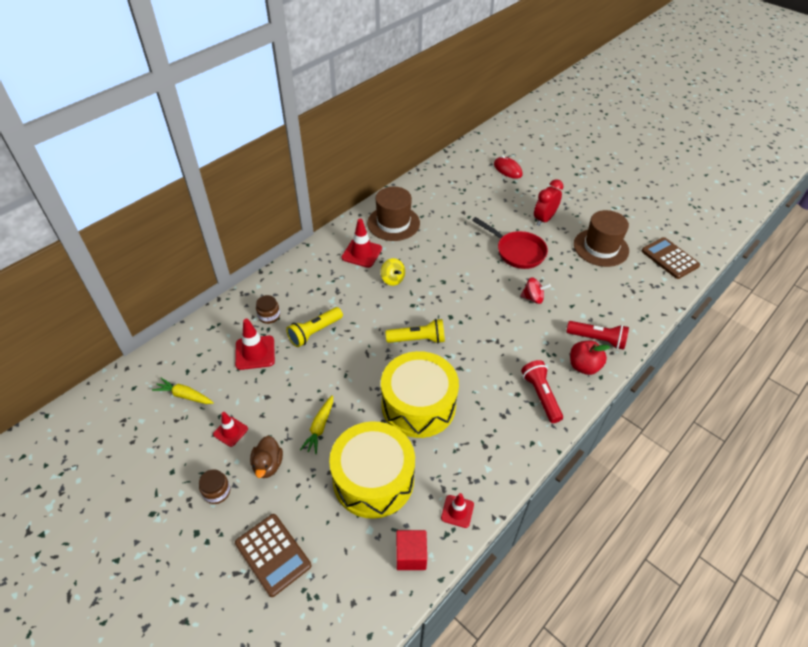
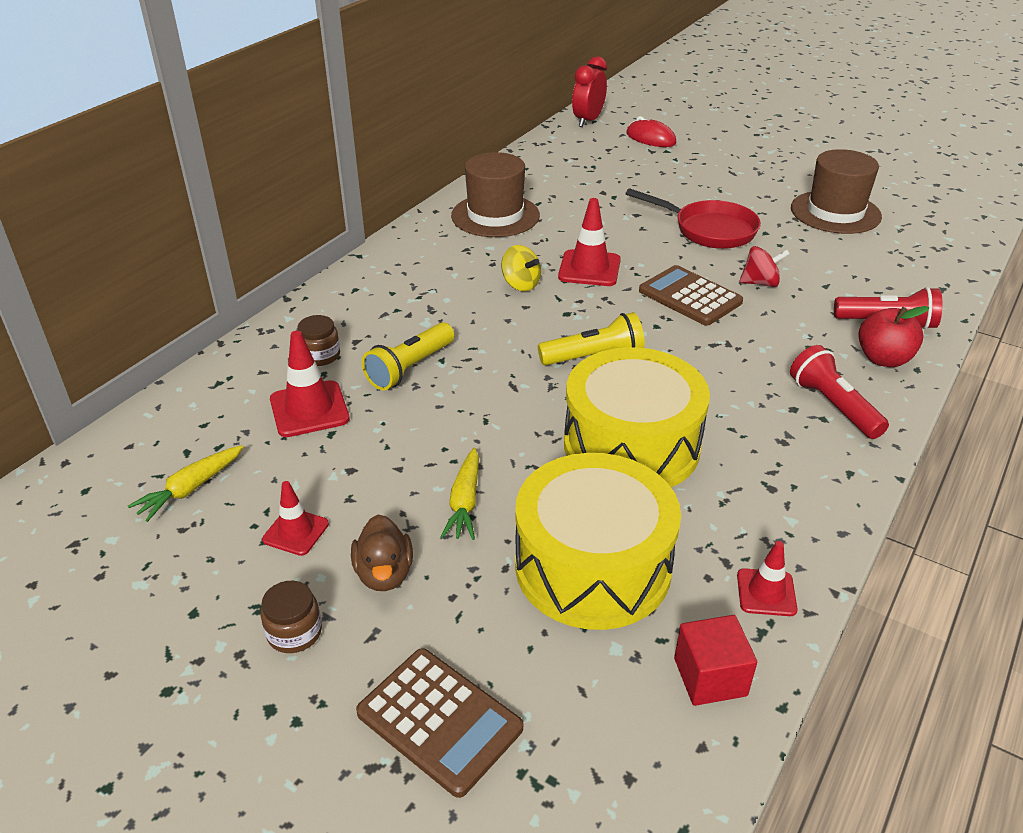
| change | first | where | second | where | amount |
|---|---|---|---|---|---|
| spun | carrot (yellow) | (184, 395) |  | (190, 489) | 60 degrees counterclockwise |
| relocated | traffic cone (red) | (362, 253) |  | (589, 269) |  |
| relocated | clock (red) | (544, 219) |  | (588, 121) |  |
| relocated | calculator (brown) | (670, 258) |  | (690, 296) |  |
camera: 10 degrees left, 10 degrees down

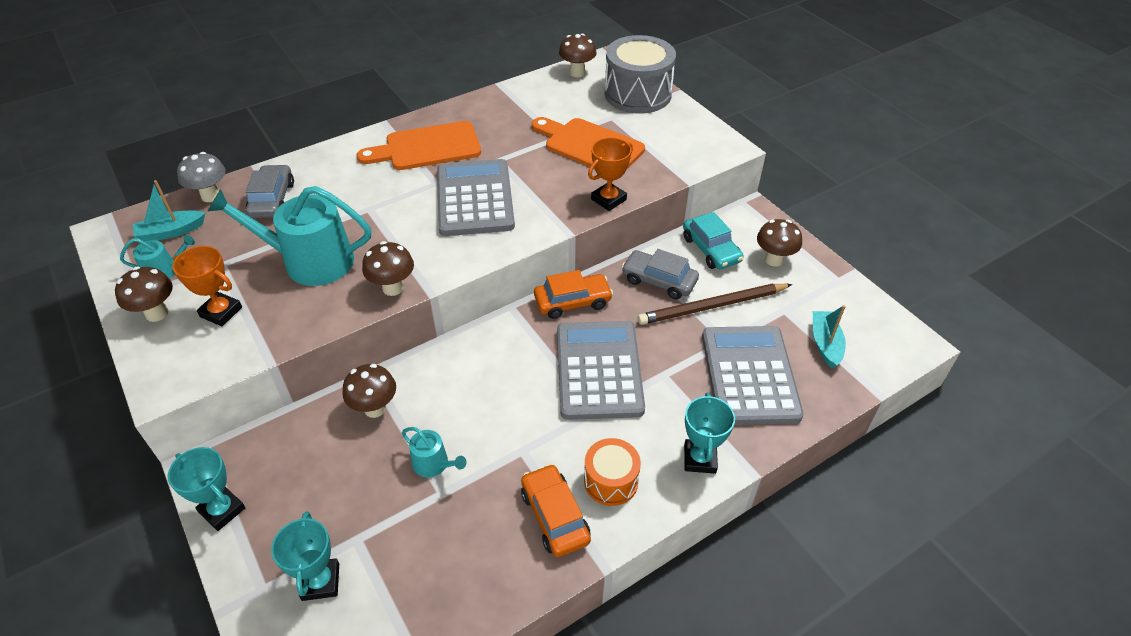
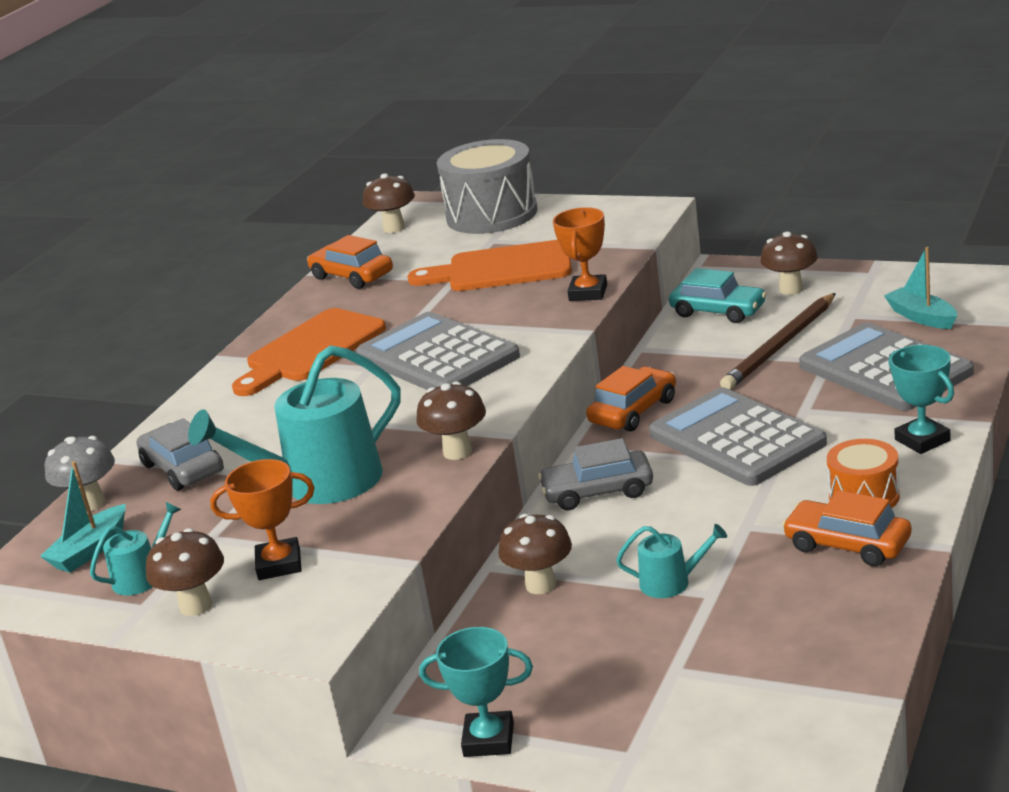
| change | first | where | second | where | amount |
|---|---|---|---|---|---|
| missing | trophy (turquoise) | (320, 582) |  |  |  |
| relocated | car (grey) | (659, 281) |  | (598, 492) |  |
| appeared |  |  | car (orange) | (352, 276) |  |
camera: 30 degrees left, 20 degrees down

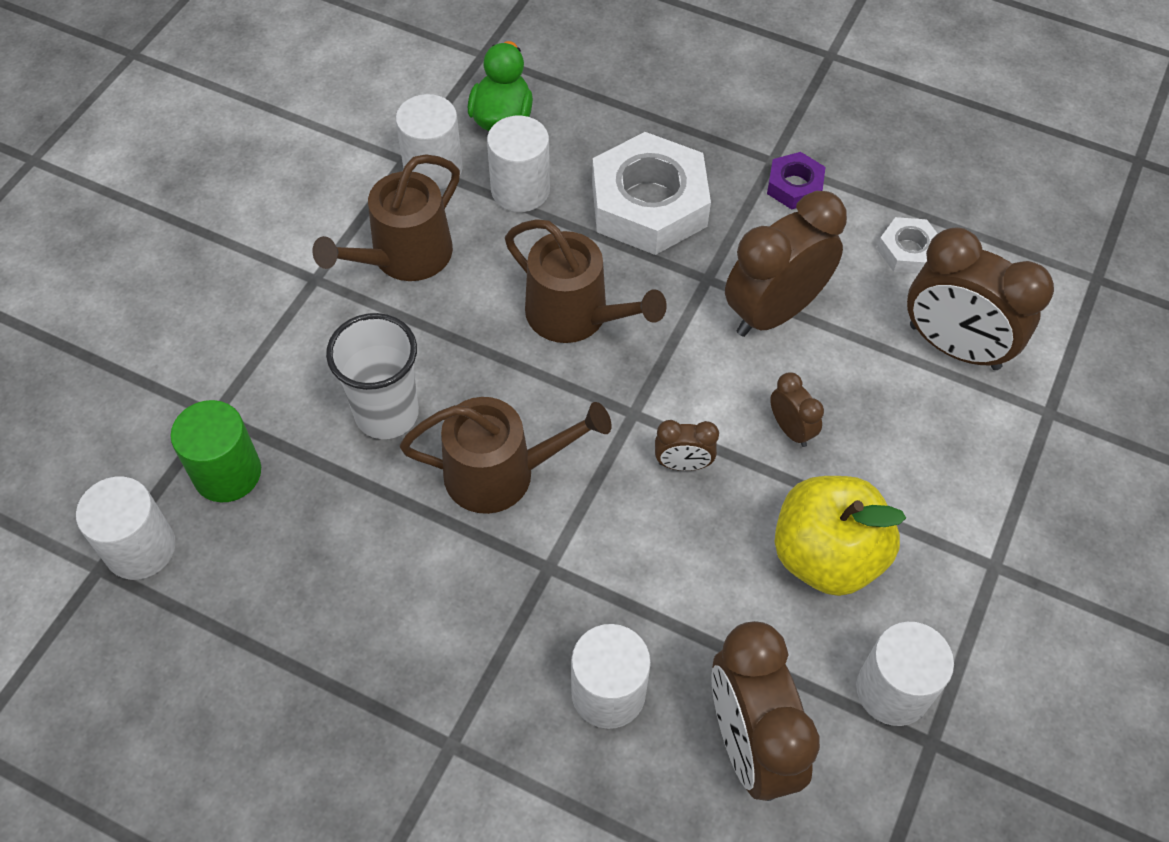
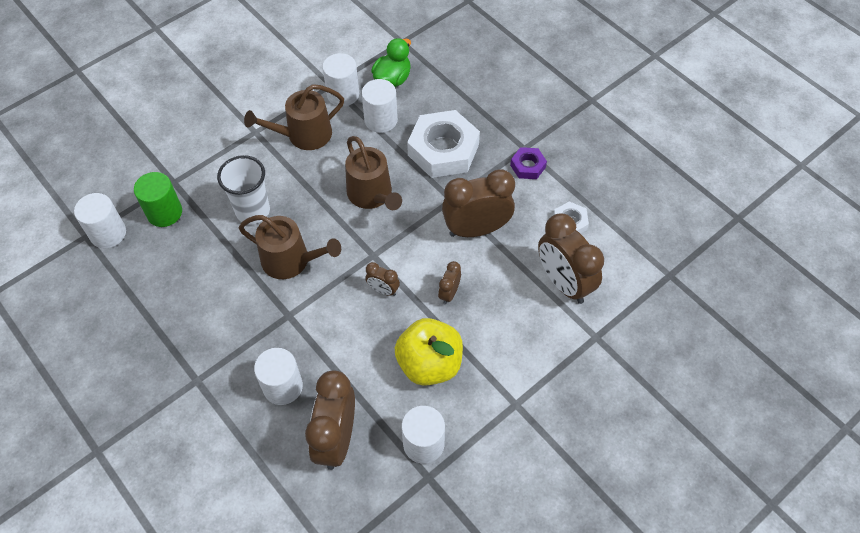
| change | first | where | second | where | amount |
|---|---|---|---|---|---|
| spun | clock (brown) | (791, 429) |  | (449, 293) | 150 degrees counterclockwise |
camera: 25 degrees right, 0 degrees up

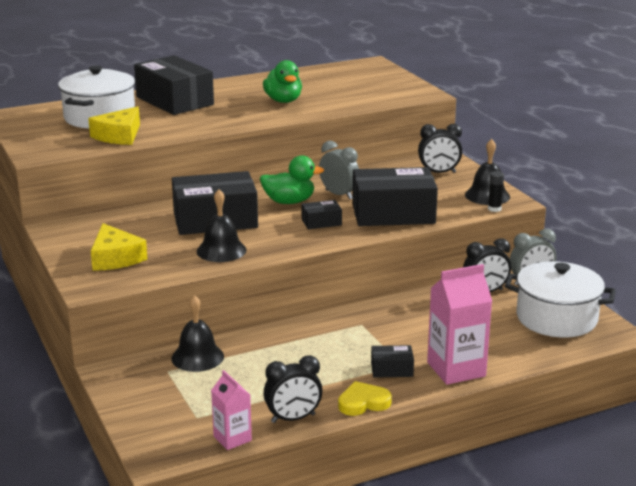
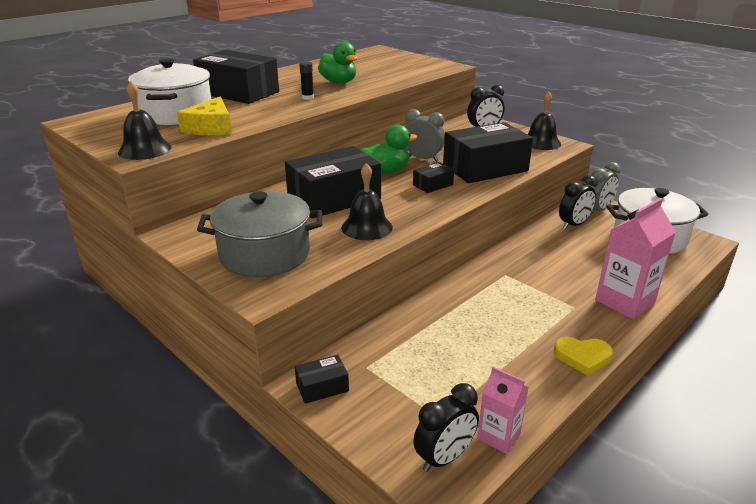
| change | first | where | second | where | amount |
|---|---|---|---|---|---|
| exchanged | cheese (yellow) | (115, 258) | pot (grey) | (264, 254) |  |
| relocated | bell (black) | (197, 357) |  | (144, 149) |  |
| relocated | clock (black) | (293, 418) |  | (444, 458) |  |
| spun | heart (yellow) | (363, 402) |  | (582, 357) | 135 degrees counterclockwise |
| relocated | box (black) | (392, 369) |  | (322, 387) |  |
| relocated | glue stick (black) | (494, 209) |  | (307, 97) |  |
camera: 20 degrees left, 5 degrees up

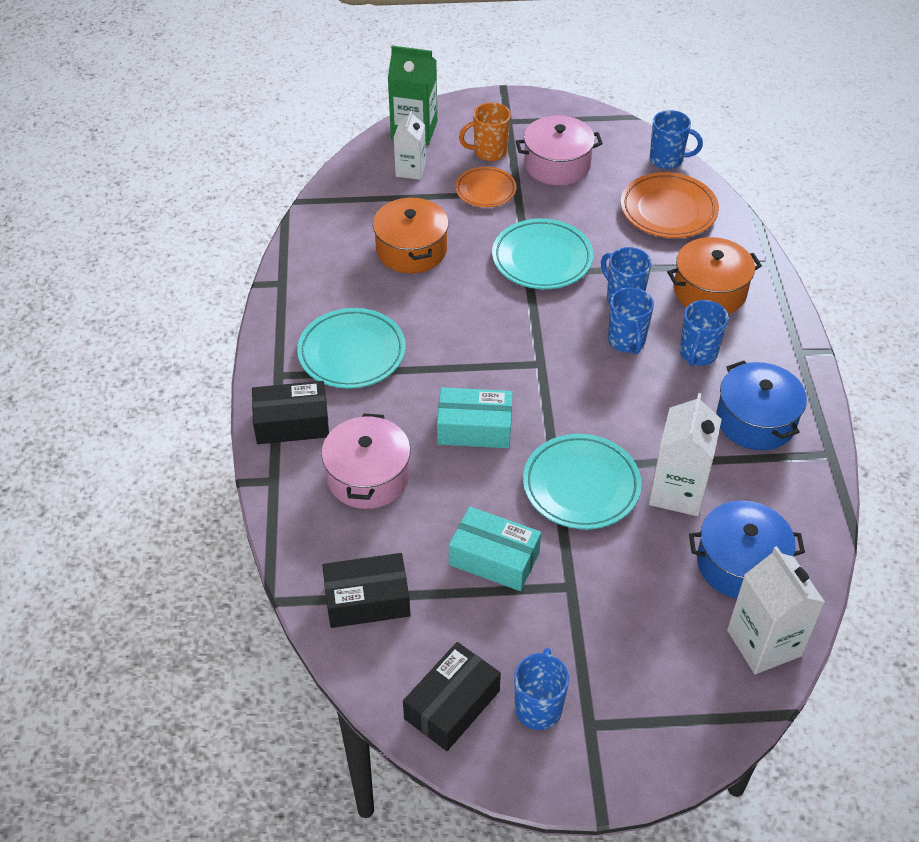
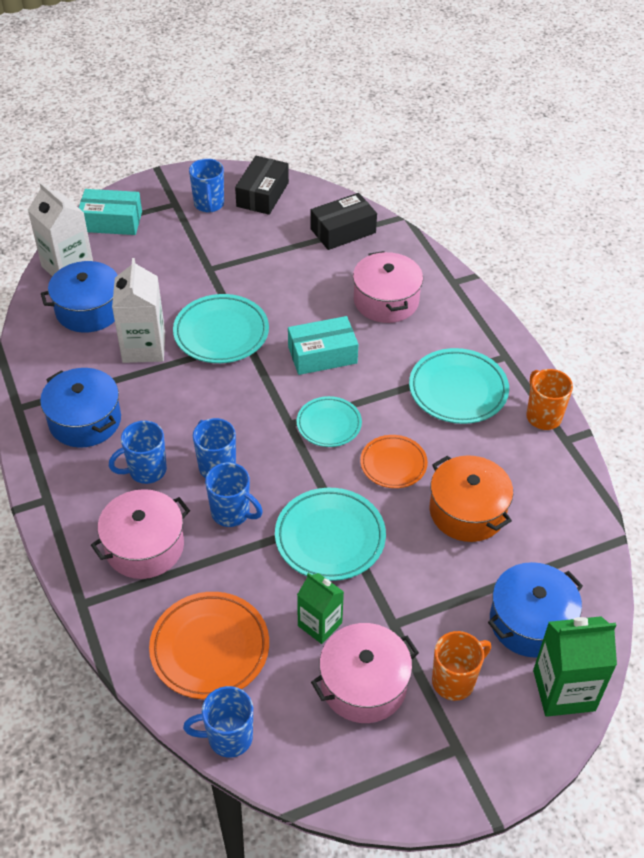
| change | first | where | second | where | amount |
|---|---|---|---|---|---|
| missing | box (black) | (292, 422) |  |  |  |
| exchanged | carton (white) | (410, 170) | pot (blue) | (530, 622) |  |
| relocated | box (turquoise) | (494, 558) |  | (111, 222) |  |
| relocated | plate (orange) | (485, 190) |  | (393, 464) |  |
| colour | pot (orange) | (709, 291) | pot (pink) | (144, 546) |  |
| spun | mug (blue) | (697, 354) |  | (146, 471) | 120 degrees counterclockwise |
| appeared |  |  | plate (turquoise) | (329, 424) |  |
| appeared |  |  | carton (green) | (320, 624) |  |
| appeared |  |  | mug (orange) | (543, 416) |  |
camera: 160 degrees right, 0 degrees up

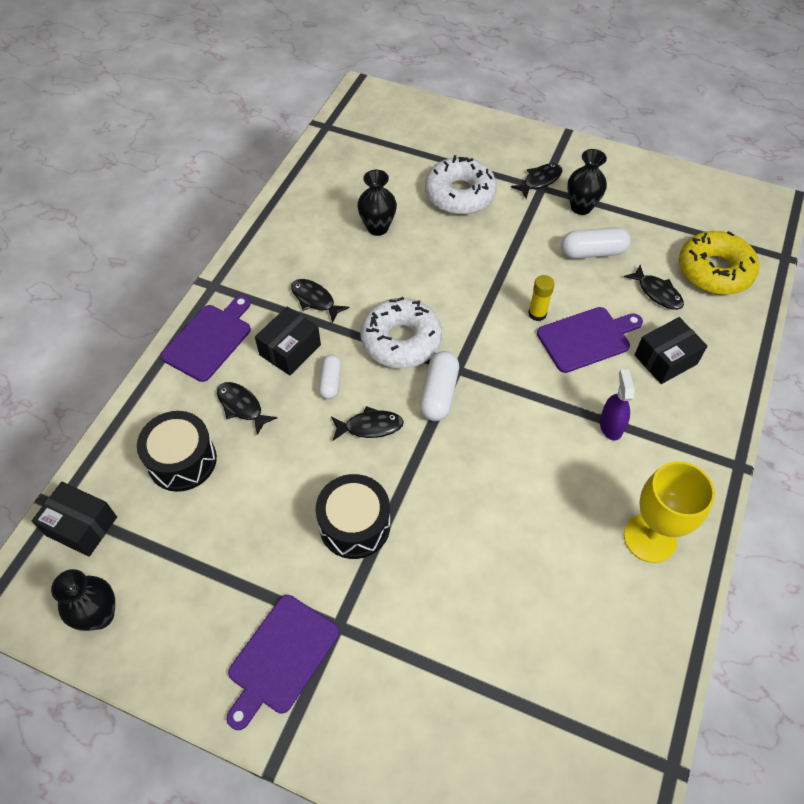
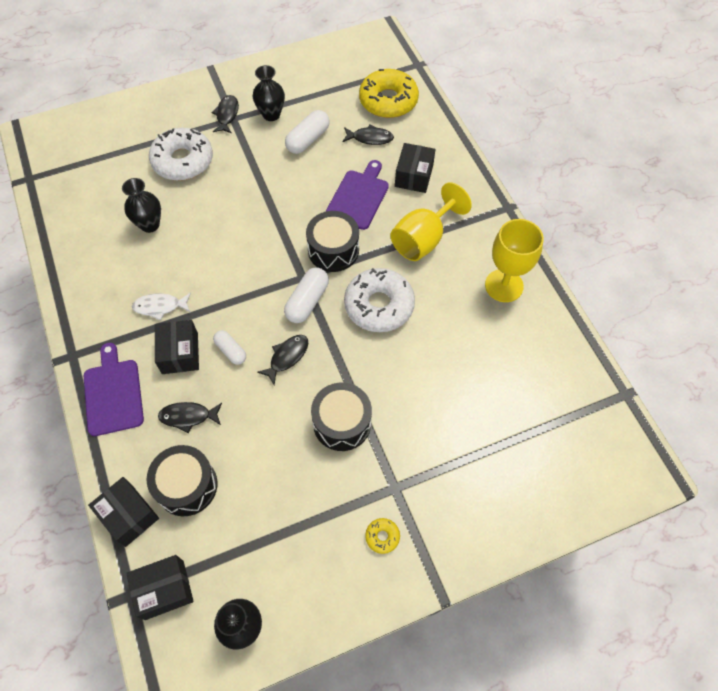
| change | first | where | second | where | amount |
|---|---|---|---|---|---|
| exchanged | cutting board (purple) | (281, 657) | donut (yellow) | (382, 536) |  |
| colour | fish (black) | (315, 300) | fish (white) | (160, 307) |  |
| relocated | donut (white) | (401, 340) |  | (379, 305) |  |
| spun | capsule (white) | (439, 394) |  | (307, 301) | 60 degrees clockwise |
| missing | glue stick (yellow) | (537, 314) |  |  |  |
| exchanged | spray bottle (purple) | (611, 426) | goblet (yellow) | (423, 239) |  |
| appeared |  |  | box (black) | (129, 515) |  |
| appeared |  |  | drum (black) | (333, 250) |  |
camera: 45 degrees left, 5 degrees up

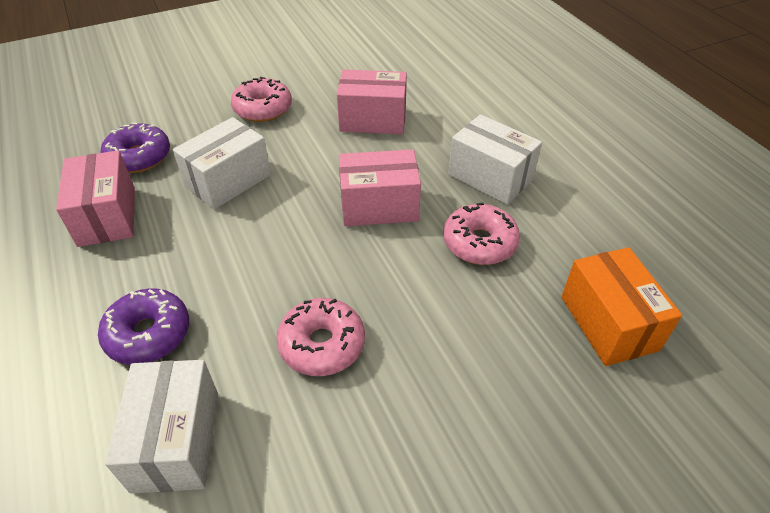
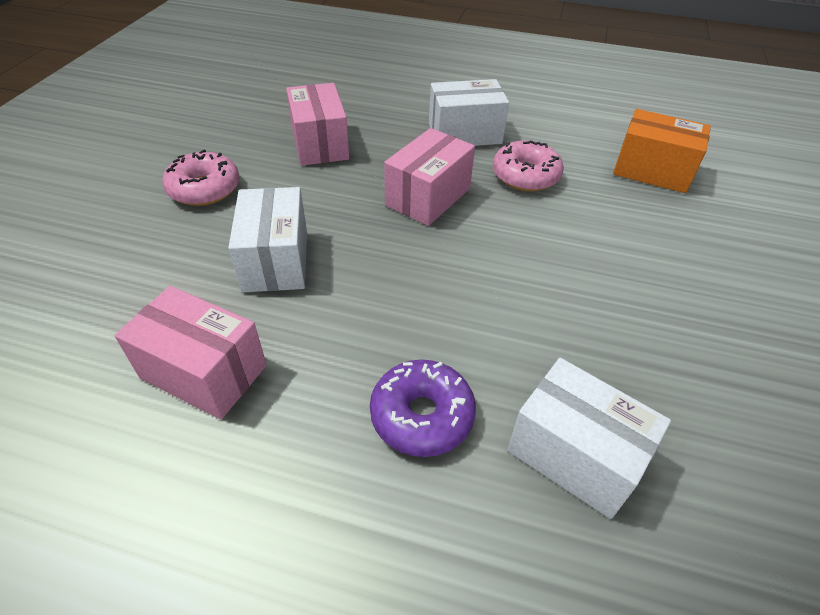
| change | first | where | second | where | amount |
|---|---|---|---|---|---|
| missing | donut (purple) | (139, 157) |  |  |  |
| missing | donut (pink) | (322, 344) |  |  |  |
| spun | box (pink) | (373, 120) |  | (320, 144) | 60 degrees counterclockwise |
camera: 50 degrees left, 0 degrees up

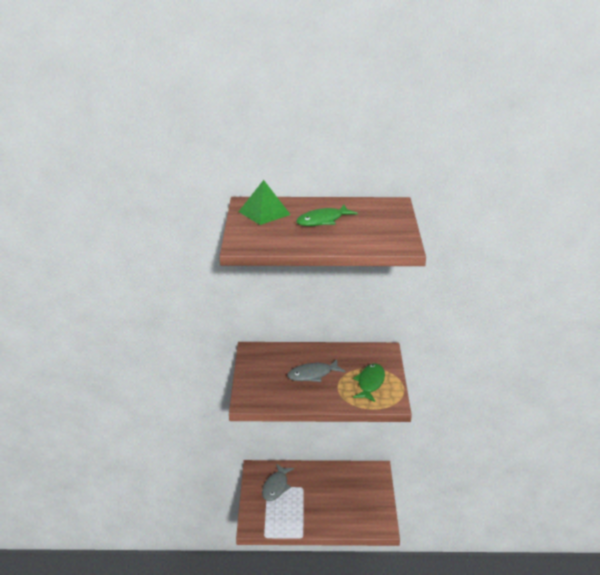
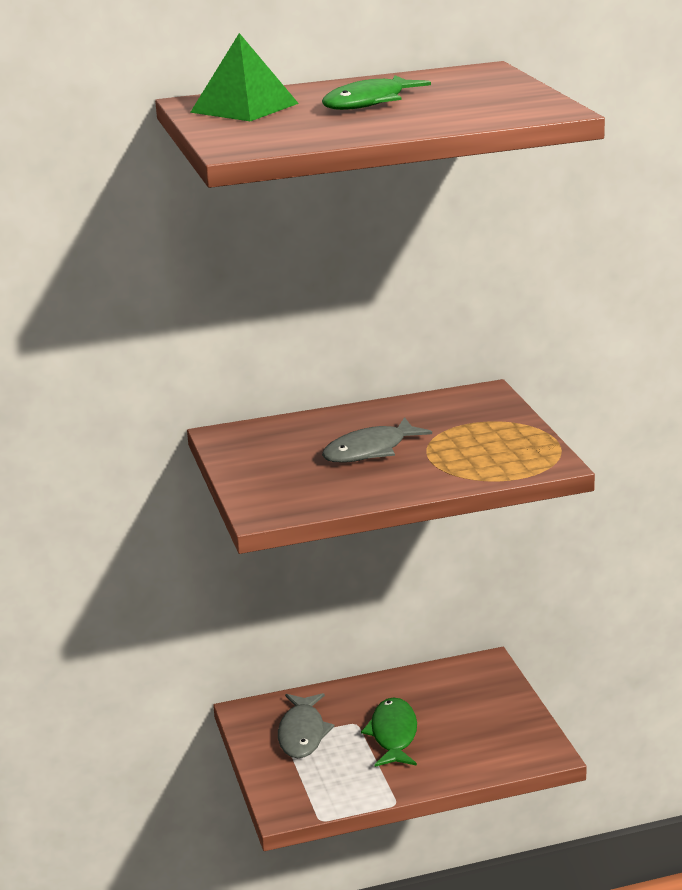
| change | first | where | second | where | amount |
|---|---|---|---|---|---|
| relocated | fish (green) | (370, 383) |  | (393, 734) |  |
camera: 15 degrees left, 5 degrees down

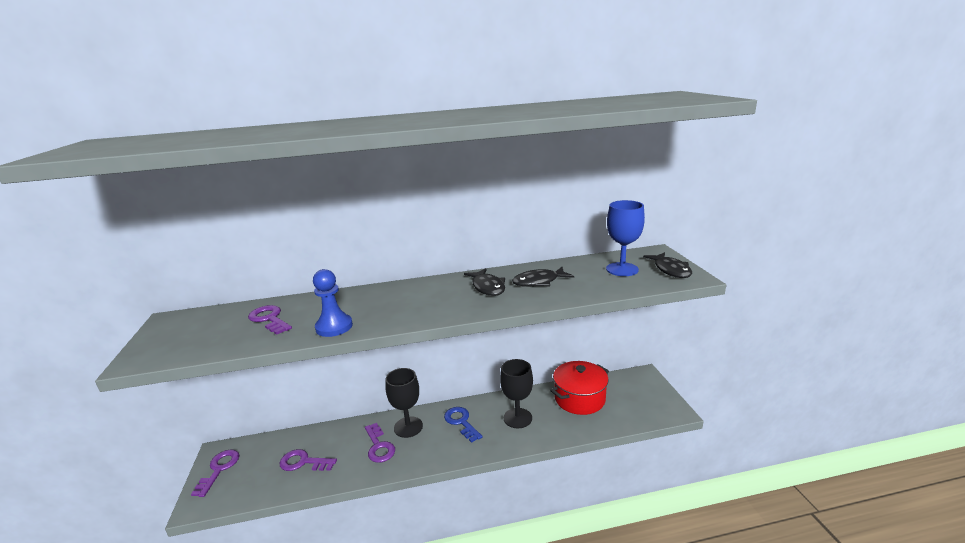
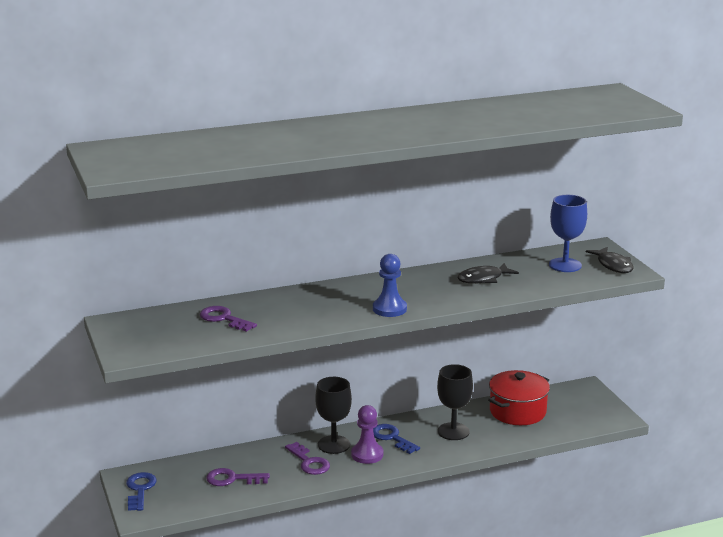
| change | first | where | second | where | amount |
|---|---|---|---|---|---|
| colour | key (purple) | (219, 469) | key (blue) | (140, 489) |  |
| relocated | pawn (blue) | (334, 327) |  | (389, 309) |  |
| missing | fish (black) | (487, 287) |  |  |  |
| appeared |  |  | pawn (purple) | (367, 454) |  |
camera: 10 degrees left, 0 degrees up

